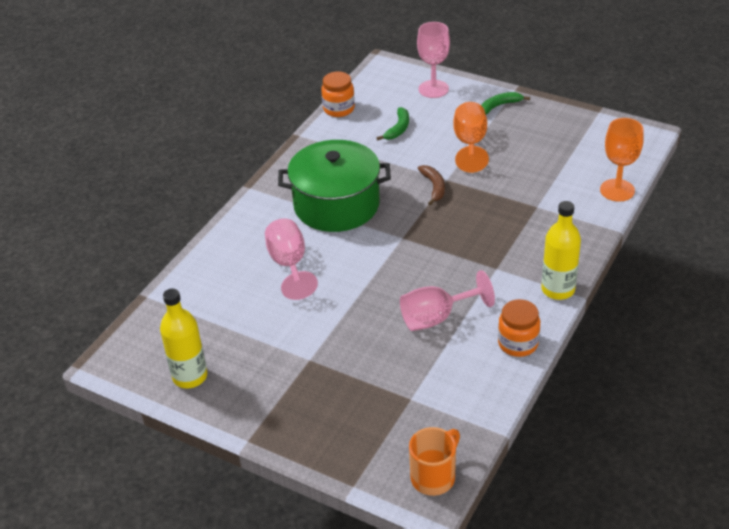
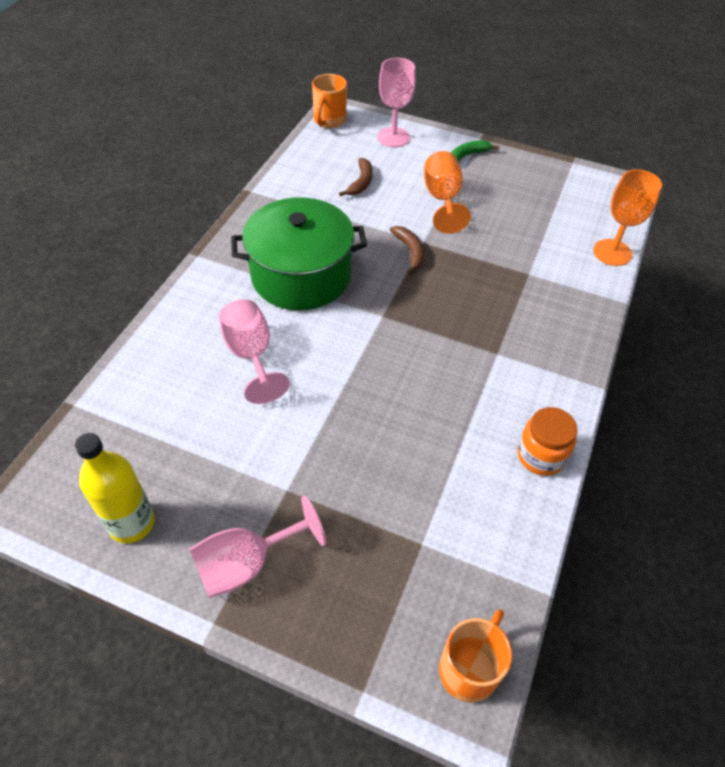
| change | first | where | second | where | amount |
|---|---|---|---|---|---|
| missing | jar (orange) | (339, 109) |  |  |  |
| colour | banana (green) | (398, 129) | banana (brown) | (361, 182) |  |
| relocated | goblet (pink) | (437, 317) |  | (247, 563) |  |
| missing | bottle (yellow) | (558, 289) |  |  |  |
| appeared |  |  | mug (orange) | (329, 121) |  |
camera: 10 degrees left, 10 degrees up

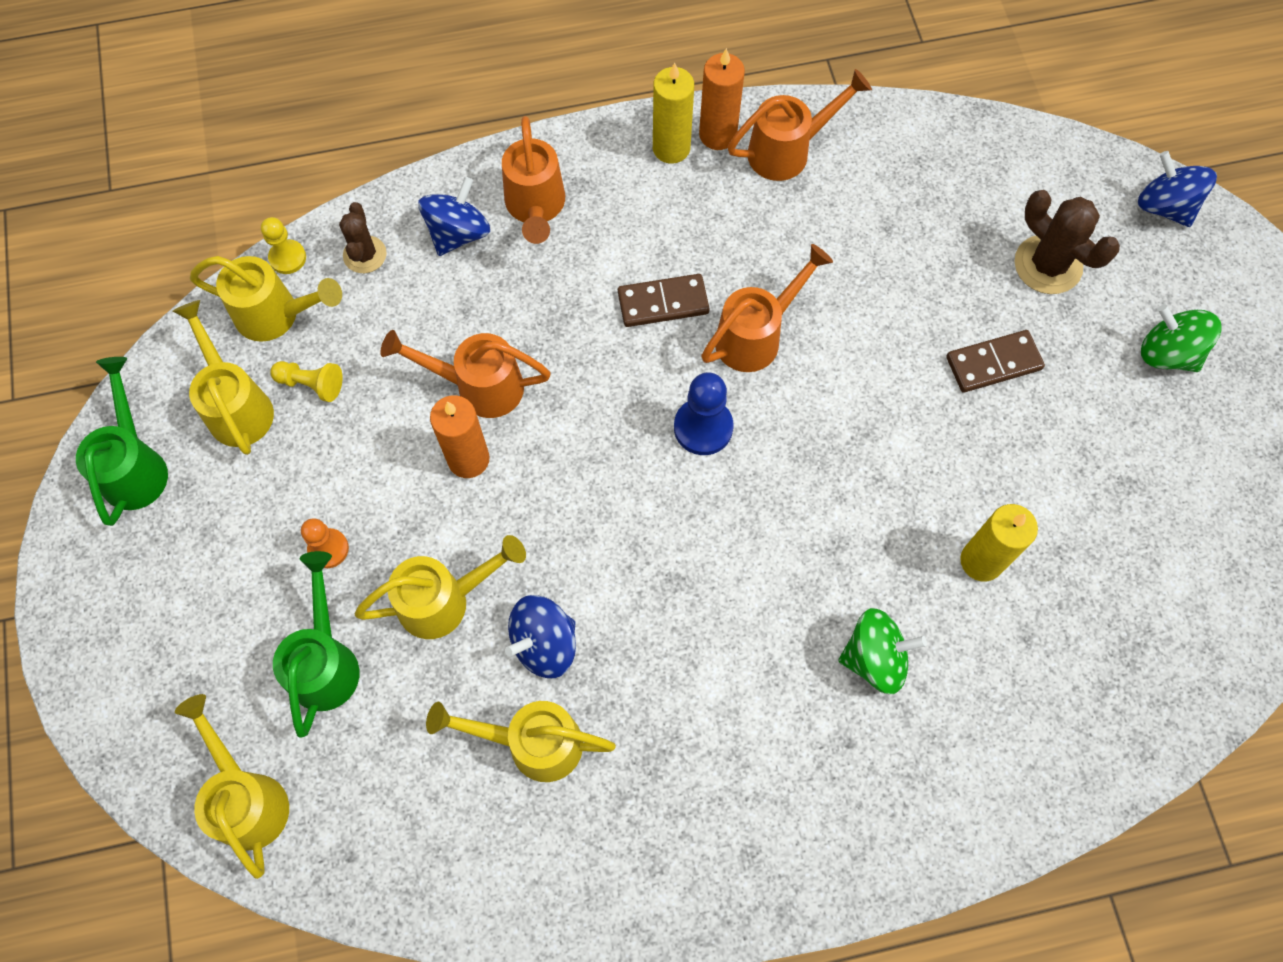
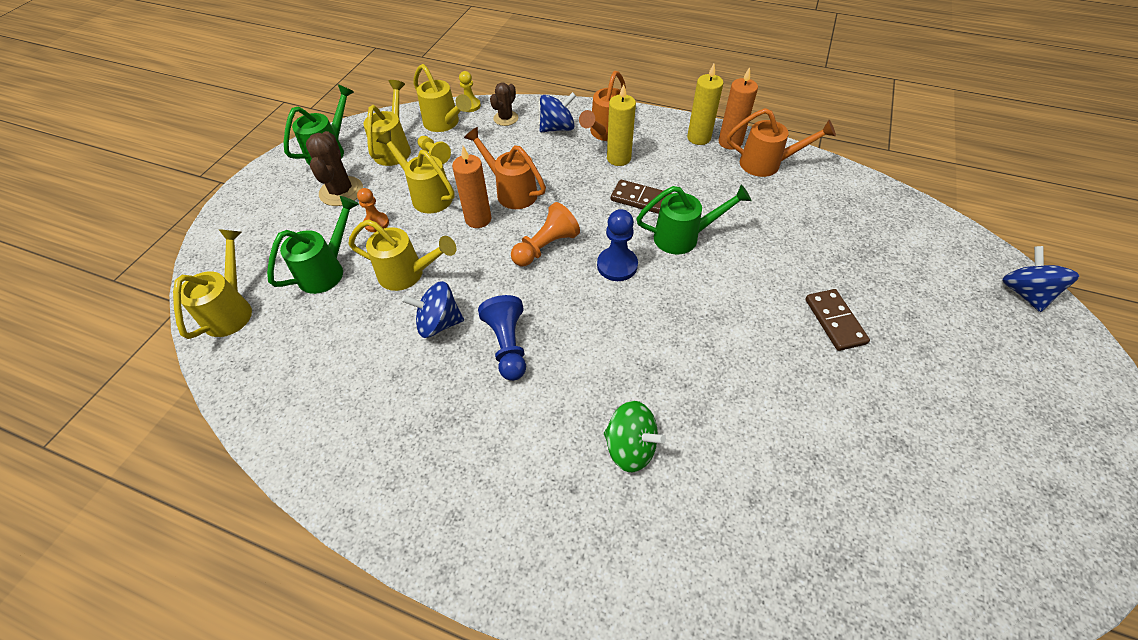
| change | first | where | second | where | amount |
|---|---|---|---|---|---|
| relocated | watering can (yellow) | (532, 742) |  | (427, 195) |  |
| colour | watering can (orange) | (757, 335) | watering can (green) | (684, 237) |  |
| spun | domino (brown) | (993, 363) |  | (835, 321) | 60 degrees clockwise |
| relocated | candle (yellow) | (981, 561) |  | (618, 158) |  |
| relocated | cactus (brown) | (1048, 265) |  | (341, 191) |  |
| missing | spinning top (green) | (1167, 353) |  |  |  |
| appeared |  |  | pawn (blue) | (508, 345) |  |
| appeared |  |  | pawn (orange) | (546, 247) |  |
camera: 35 degrees right, 15 degrees down

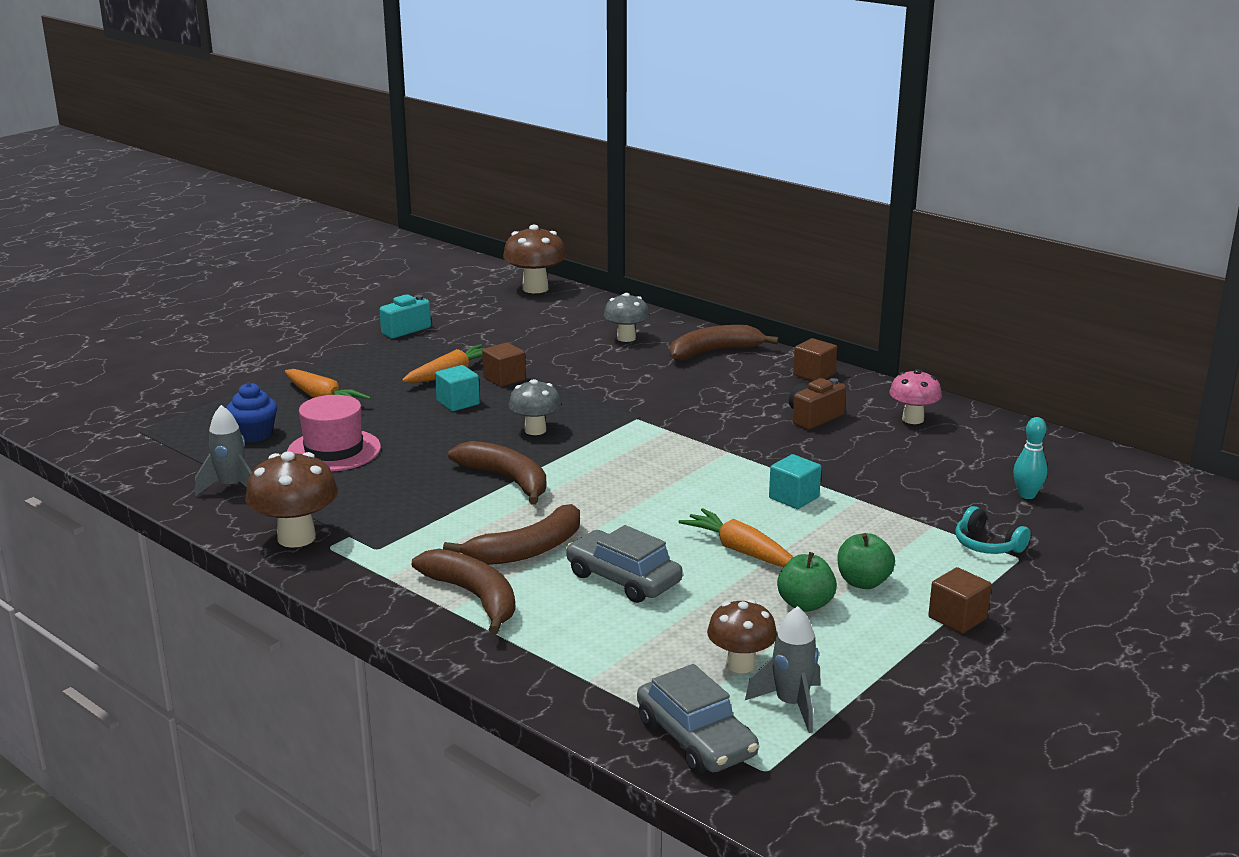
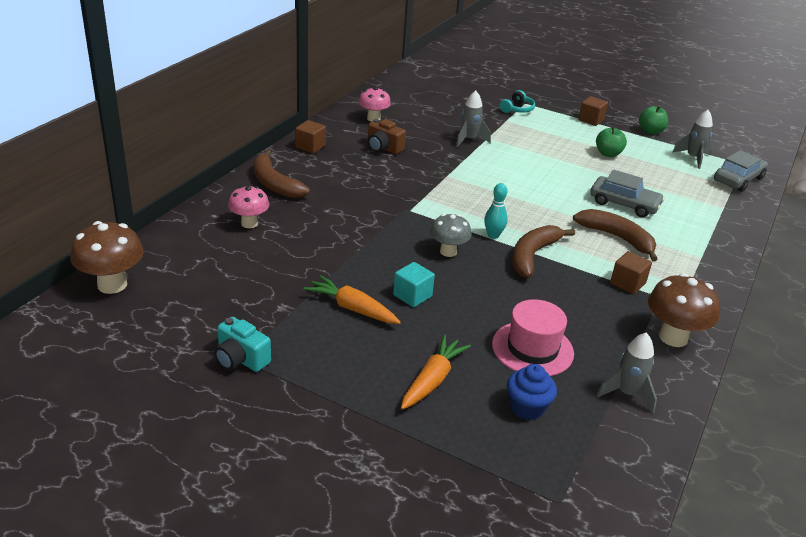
| change | first | where | second | where | amount |
|---|---|---|---|---|---|
| missing | banana (brown) | (474, 597) |  |  |  |
| relocated | cube (brown) | (504, 379) |  | (627, 283) |  |
| spun | car (grey) | (623, 579) |  | (624, 204) | 90 degrees counterclockwise |
| colour | mushroom (grey) | (626, 338) | mushroom (pink) | (249, 223) |  |
| missing | carrot (orange) | (740, 550) |  |  |  |
| missing | mushroom (brown) | (740, 664) |  |  |  |
| missing | cube (turquoise) | (794, 497) |  |  |  |
| relocated | apple (green) | (863, 582) |  | (650, 131) |  |
| relocated | bowling pin (turquoise) | (1027, 495) |  | (493, 235) |  |
| appeared |  |  | rocket (grey) | (469, 140) |  |
camera: 105 degrees left, 10 degrees up

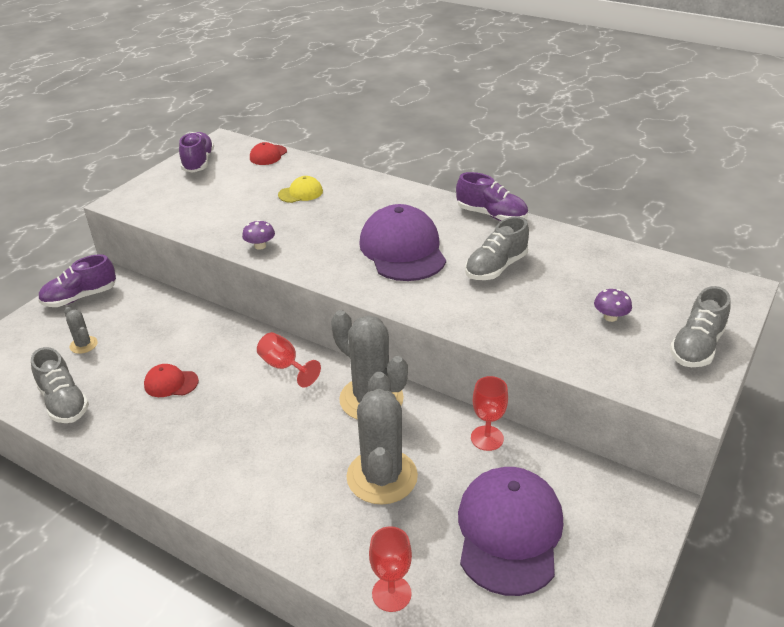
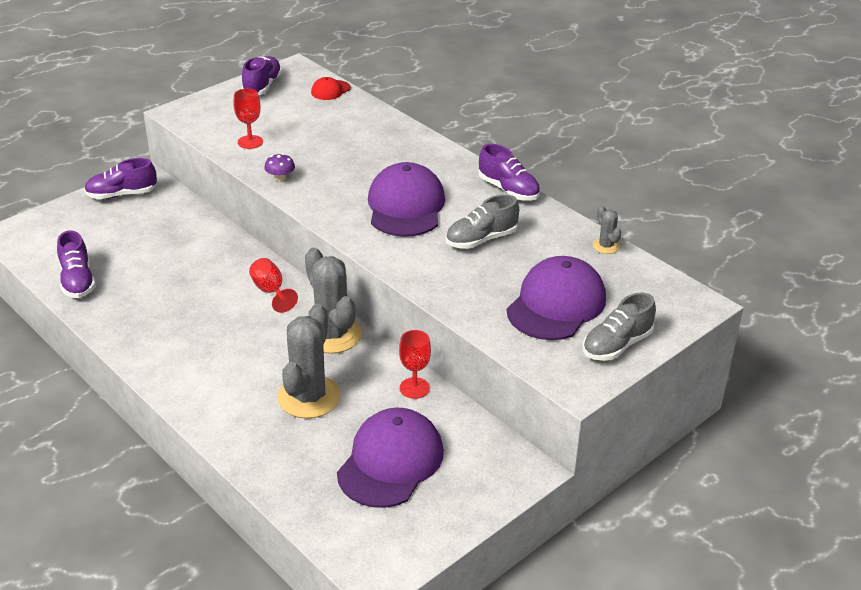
| change | first | where | second | where | amount |
|---|---|---|---|---|---|
| colour | shoe (grey) | (64, 402) | shoe (purple) | (77, 281) |  |
| relocated | cactus (grey) | (83, 345) |  | (606, 246) |  |
| missing | cap (red) | (171, 383) |  |  |  |
| missing | cap (yellow) | (300, 193) |  |  |  |
| relocated | goblet (red) | (391, 594) |  | (250, 142) |  |
| exchanged | mushroom (purple) | (610, 317) | cap (purple) | (556, 304) |  |
camera: 15 degrees right, 0 degrees up

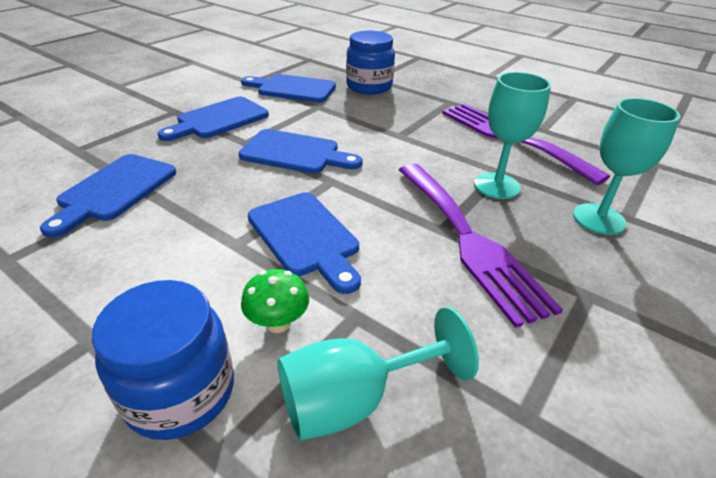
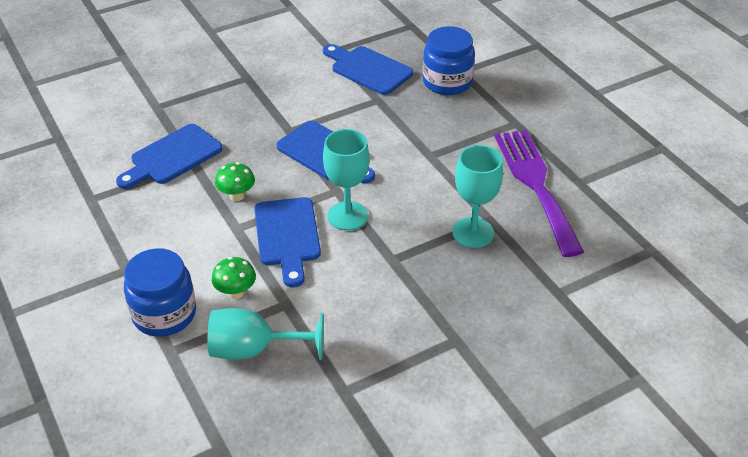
| change | first | where | second | where | amount |
|---|---|---|---|---|---|
| missing | cutting board (blue) | (219, 119) |  |  |  |
| missing | fork (purple) | (468, 240) |  |  |  |
| relocated | goblet (turquoise) | (598, 219) |  | (347, 216) |  |
| appeared |  |  | mushroom (green) | (237, 196) |  |
camera: 25 degrees right, 5 degrees up

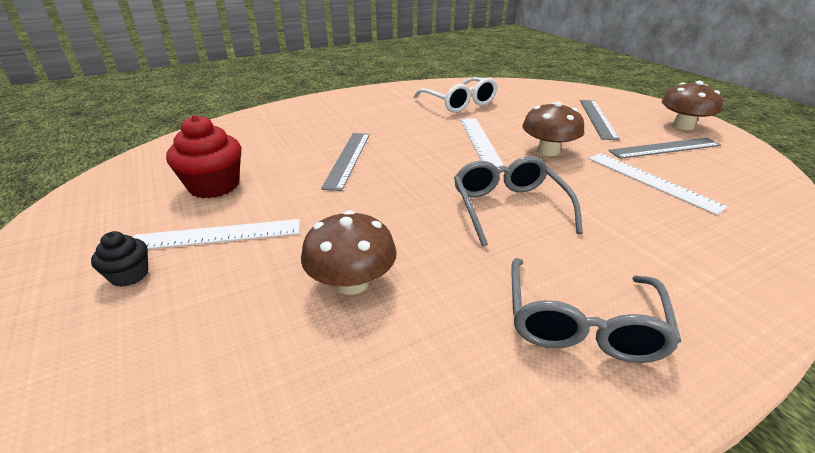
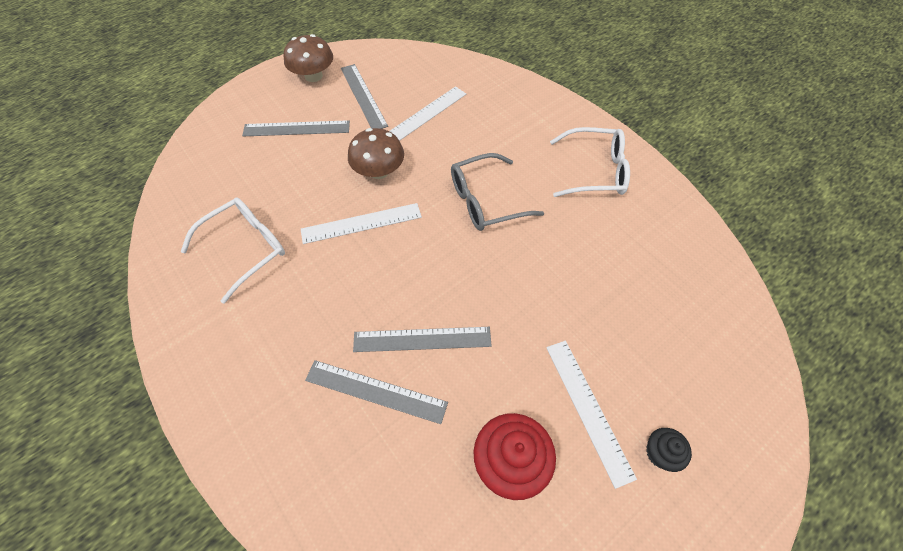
| change | first | where | second | where | amount |
|---|---|---|---|---|---|
| missing | mushroom (brown) | (352, 283) |  |  |  |
| colour | glasses (grey) | (581, 323) | glasses (white) | (595, 171) |  |
| appeared |  |  | ruler (grey) | (376, 391) |  |
camera: 100 degrees left, 25 degrees up

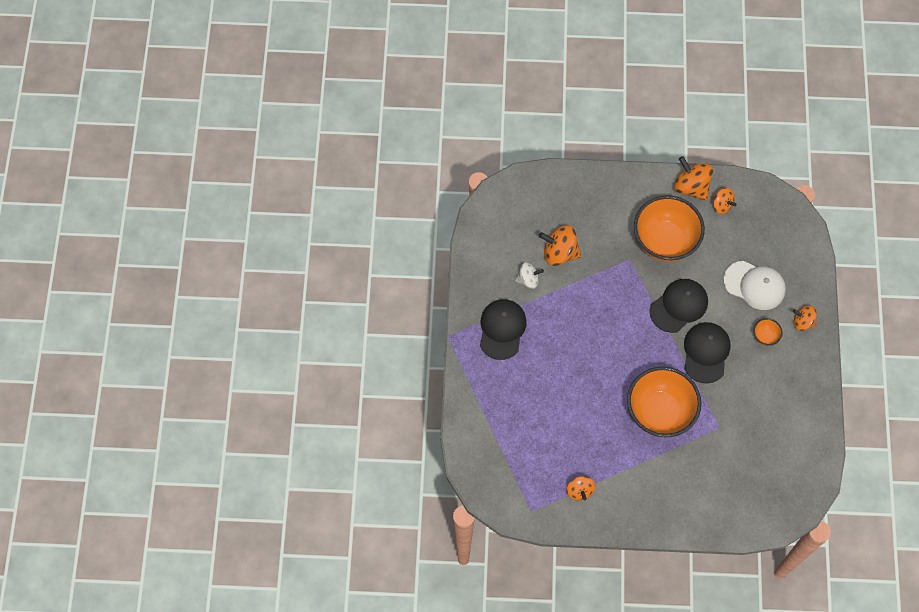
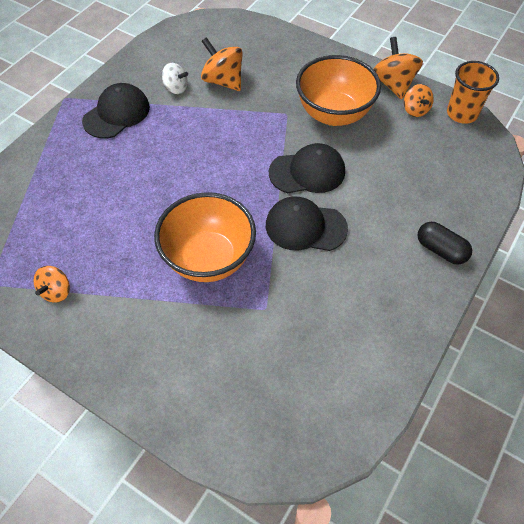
| change | first | where | second | where | amount |
|---|---|---|---|---|---|
| spun | cap (black) | (706, 352) |  | (305, 227) | 120 degrees counterclockwise |
| missing | cap (white) | (754, 285) |  |  |  |
| missing | bowl (orange) | (765, 336) |  |  |  |
| exchanged | spinning top (orange) | (802, 322) | capsule (black) | (440, 250) |  |
| appeared |  |  | cup (orange) | (461, 114) |  |
camera: 30 degrees right, 10 degrees down

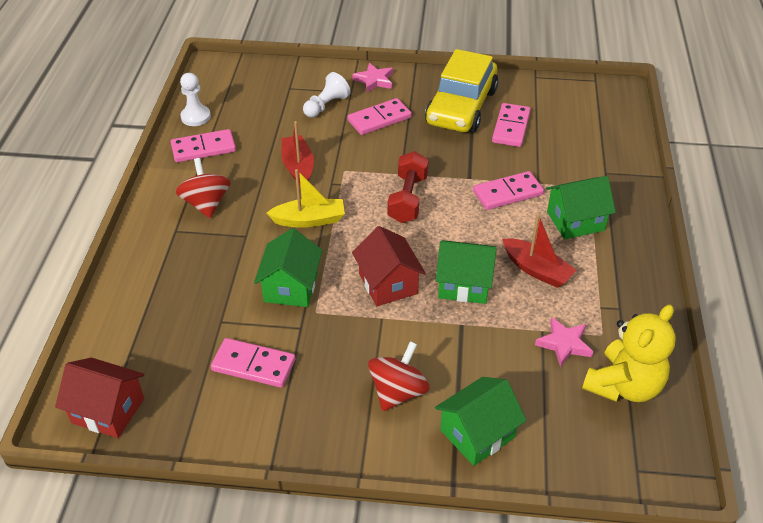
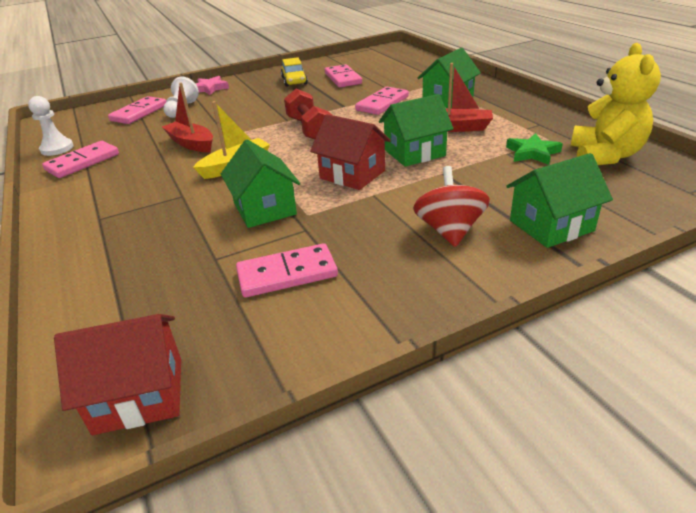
| change | first | where | second | where | amount |
|---|---|---|---|---|---|
| missing | spinning top (red) | (206, 204) |  |  |  |
| relocated | domino (pink) | (379, 119) |  | (139, 113) |  |
| size | car (yellow) | (461, 107) |  | (294, 81) | x0.50 |
| spun | house (green) | (477, 434) |  | (551, 226) | 45 degrees clockwise |
| colour | star (pink) | (564, 344) | star (green) | (532, 153) |  |
camera: 30 degrees left, 10 degrees down

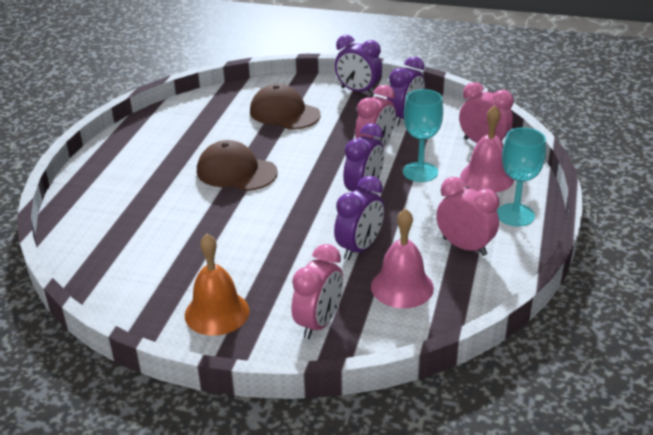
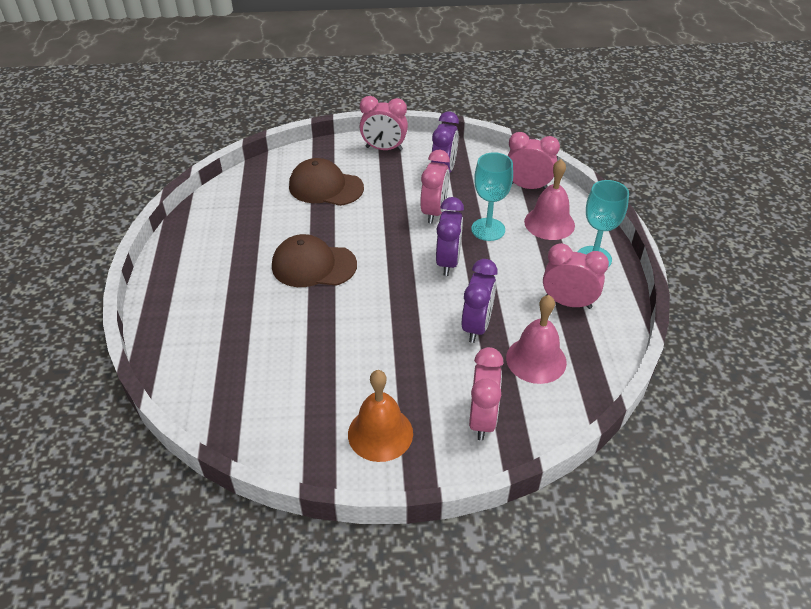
| change | first | where | second | where | amount |
|---|---|---|---|---|---|
| colour | clock (purple) | (358, 91) | clock (pink) | (384, 149) |  |
camera: 20 degrees left, 10 degrees up

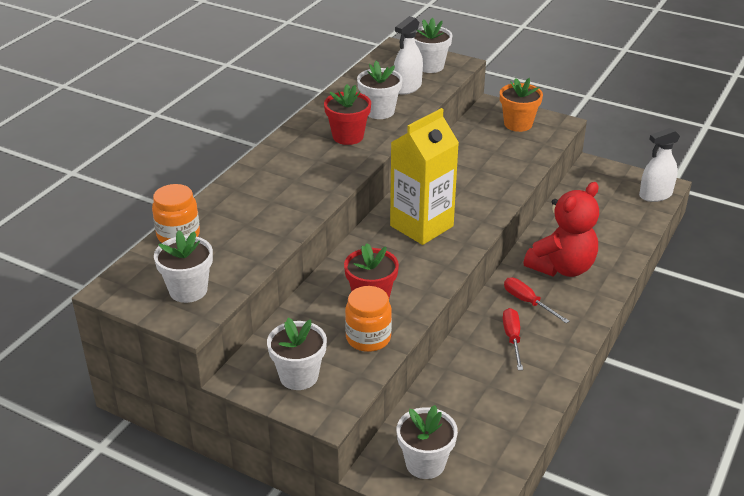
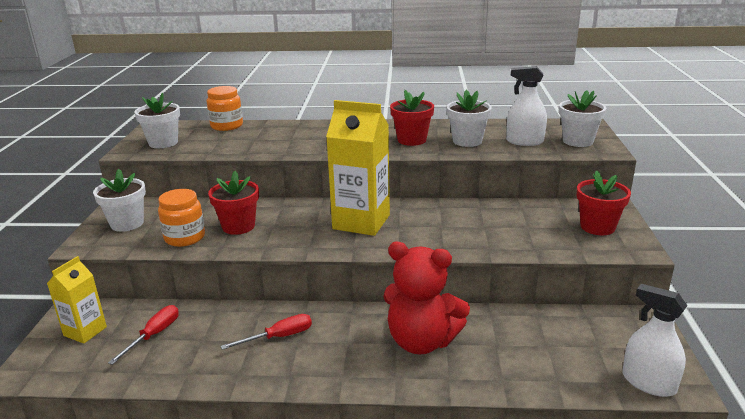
| change | first | where | second | where | amount |
|---|---|---|---|---|---|
| exchanged | flower pot (white) | (425, 463) | carton (yellow) | (85, 331) |  |
| colour | flower pot (orange) | (518, 124) | flower pot (red) | (597, 227) |  |
| relocated | screwdriver (red) | (528, 302) |  | (154, 335) |  |
camera: 65 degrees right, 10 degrees down

